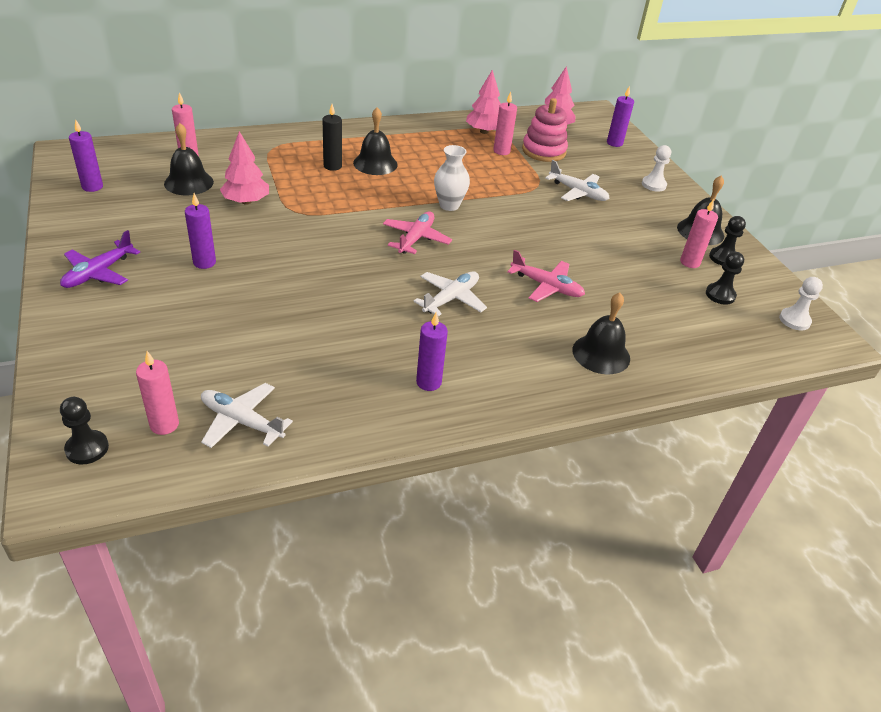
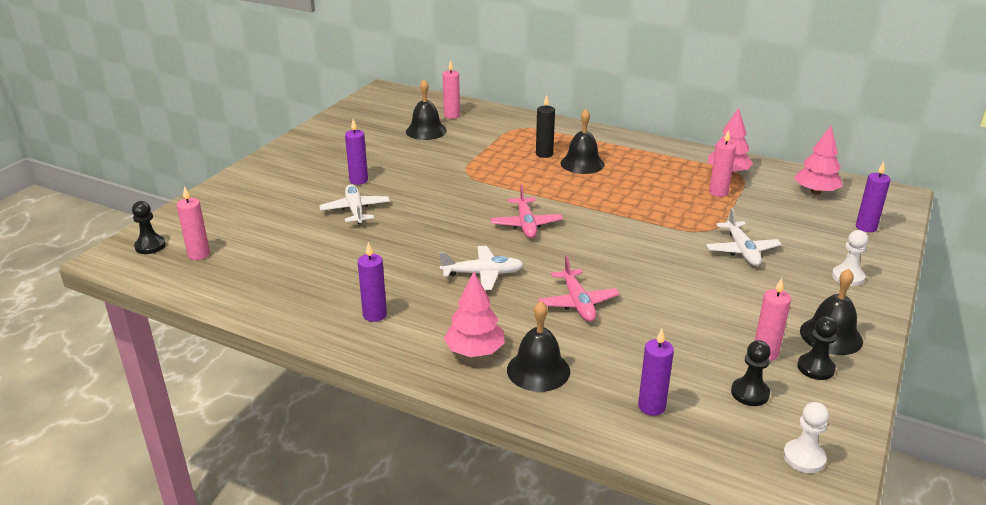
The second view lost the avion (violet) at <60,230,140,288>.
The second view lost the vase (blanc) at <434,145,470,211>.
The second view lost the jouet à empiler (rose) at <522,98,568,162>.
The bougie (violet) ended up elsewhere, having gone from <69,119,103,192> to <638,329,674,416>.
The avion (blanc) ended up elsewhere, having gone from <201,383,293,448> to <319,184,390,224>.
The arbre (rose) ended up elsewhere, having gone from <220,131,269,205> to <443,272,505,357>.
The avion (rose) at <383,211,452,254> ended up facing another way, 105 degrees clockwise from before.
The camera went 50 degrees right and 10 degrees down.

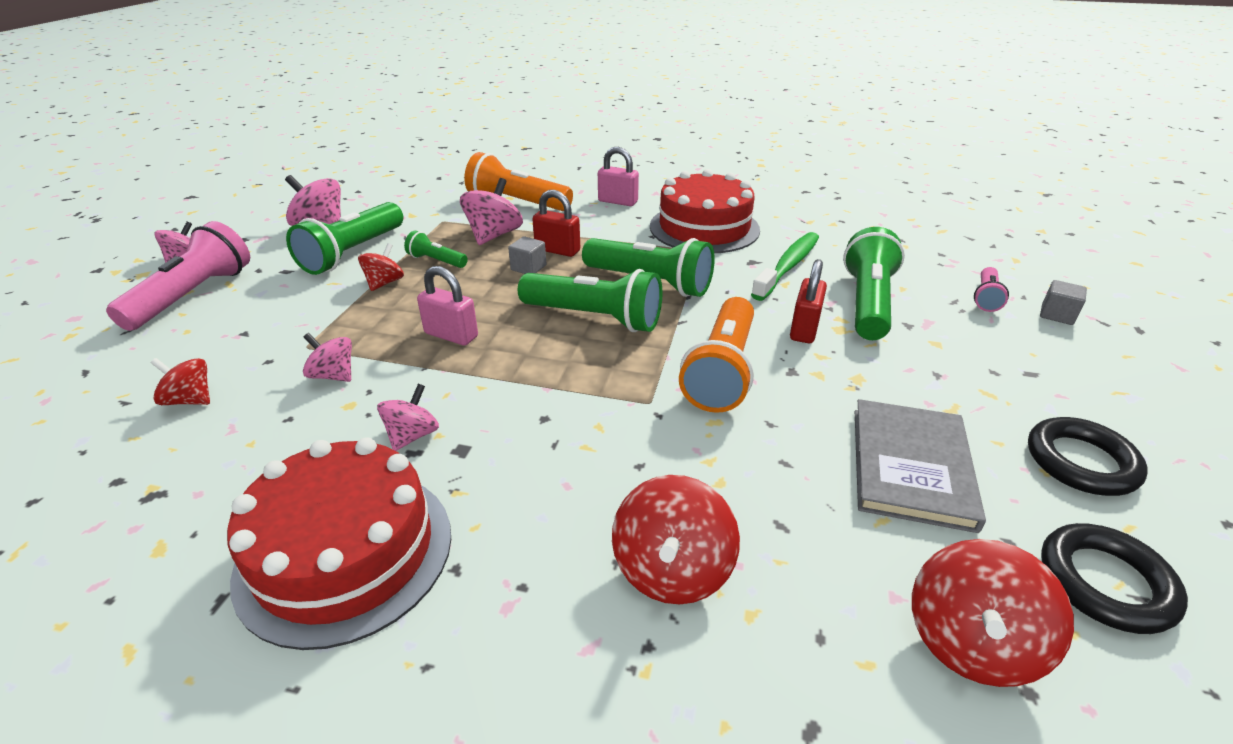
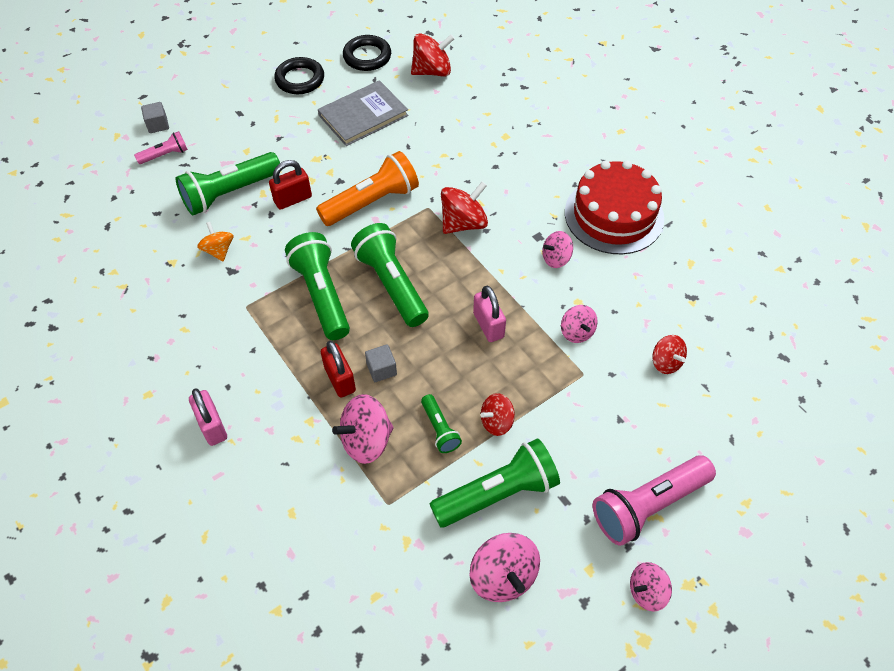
The second view lost the lampe de poche (orange) at <464,152,573,211>.
The second view lost the gâteau (rouge) at <650,169,760,253>.
The toupie (rouge) ended up elsewhere, having gone from <612,475,740,604> to <441,181,488,234>.
Where the brosse à dents (vert) stood at <751,232,819,301>, the toupie (orange) came to stand at <197,222,233,261>.
The camera went 140 degrees left and 20 degrees up.

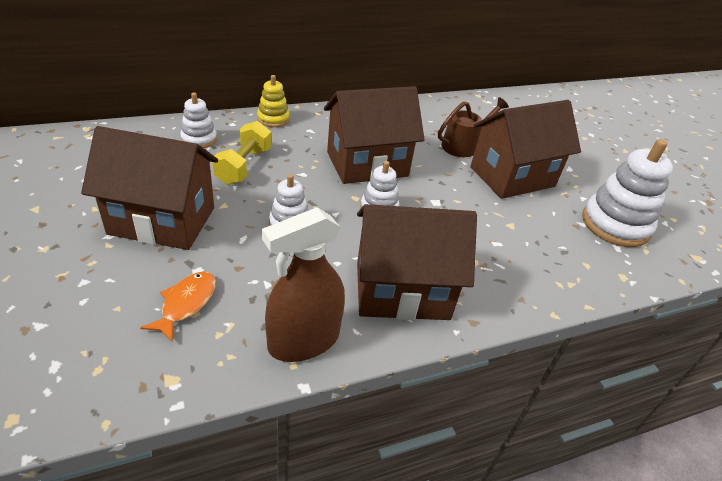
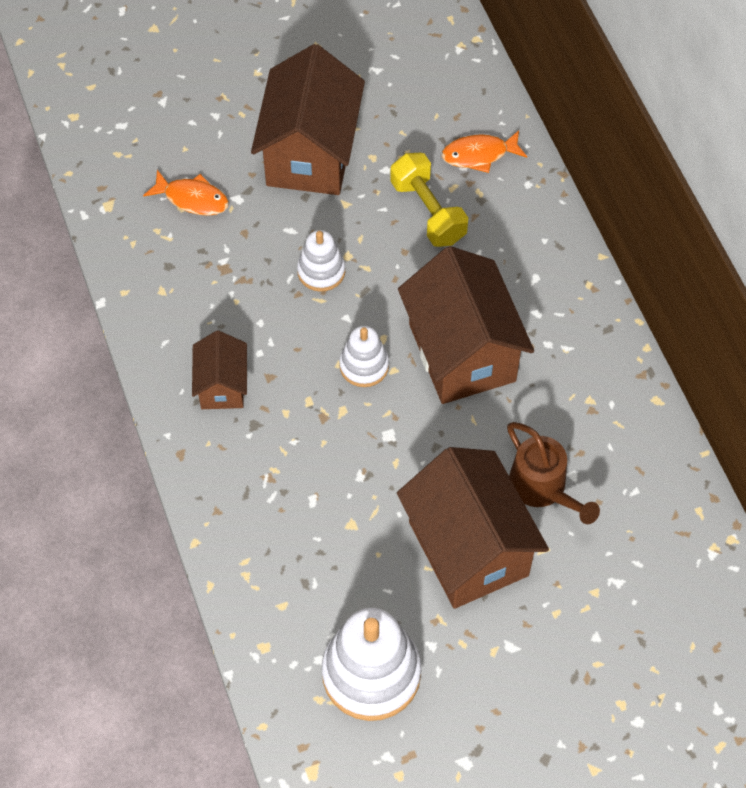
The second view lost the jouet à empiler (jaune) at <257,75,290,127>.
The second view lost the vaporisateur (marron) at <262,207,345,362>.
Where the jouet à empiler (blanc) stood at <180,93,217,148>, the poisson (orange) came to stand at <442,130,527,173>.
The haltère (jaune) at <212,121,271,185> ended up facing another way, 45 degrees clockwise from before.
The size of the maison (marron) at <357,204,477,320> changed by a factor of 0.52.
The camera went 95 degrees right and 20 degrees up.

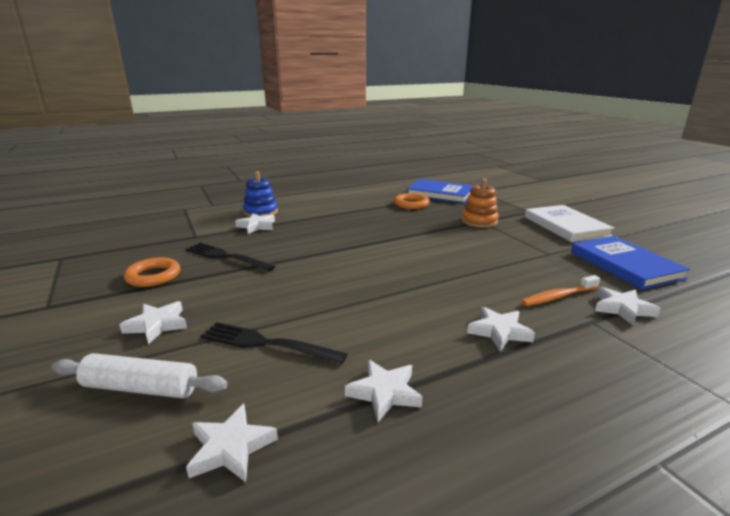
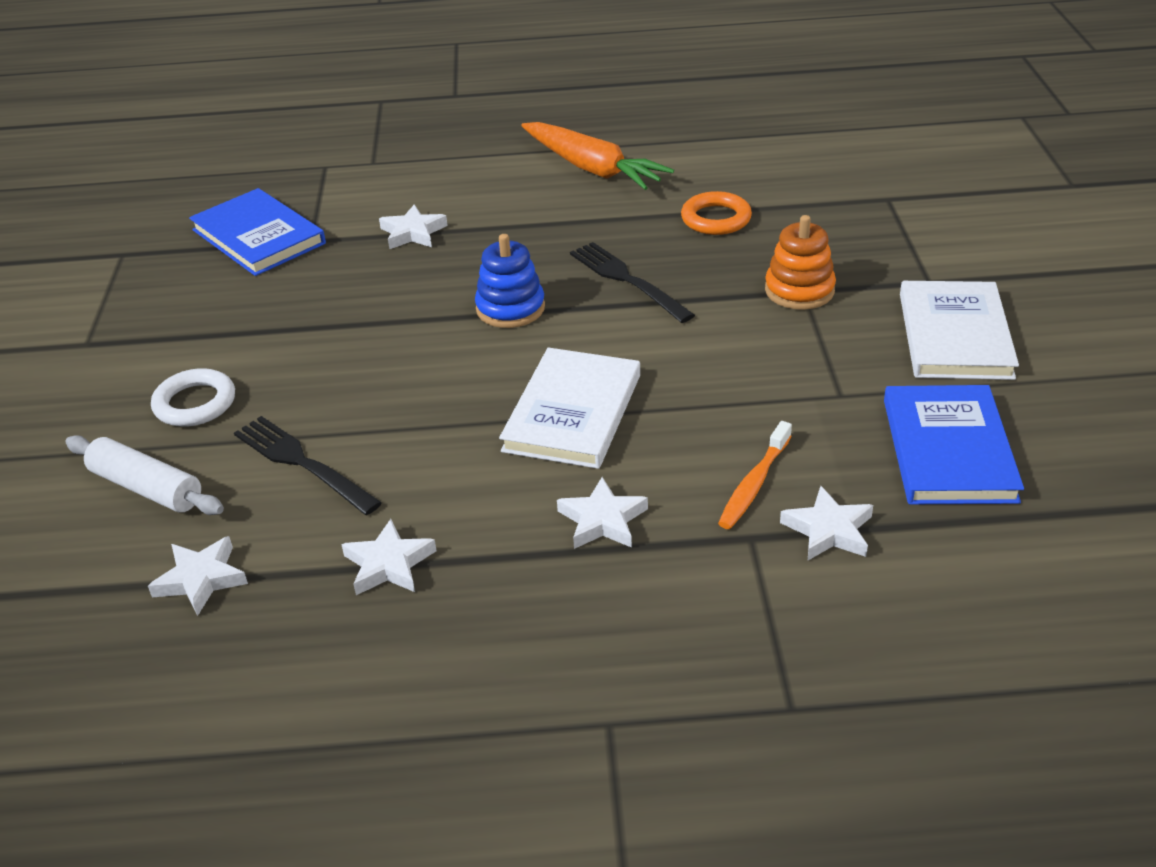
The second view lost the anneau (orange) at <124,257,180,287>.
The second view gained the livre (blanc) at <499,347,640,469>.
The second view gained the carotte (orange) at <521,122,674,190>.
The fourchette (noir) ended up elsewhere, having gone from <186,243,276,272> to <570,242,695,323>.
The jouet à empiler (bleu) ended up elsewhere, having gone from <243,171,278,217> to <475,234,545,328>.
The livre (bleu) ended up elsewhere, having gone from <407,179,475,203> to <189,188,326,276>.
Where the étoile (blanc) stood at <119,301,187,344>, the anneau (blanc) came to stand at <151,368,235,427>.
The brosse à dents (orange) at <521,275,600,306> ended up facing another way, 60 degrees counterclockwise from before.
The camera went 25 degrees right and 15 degrees up.

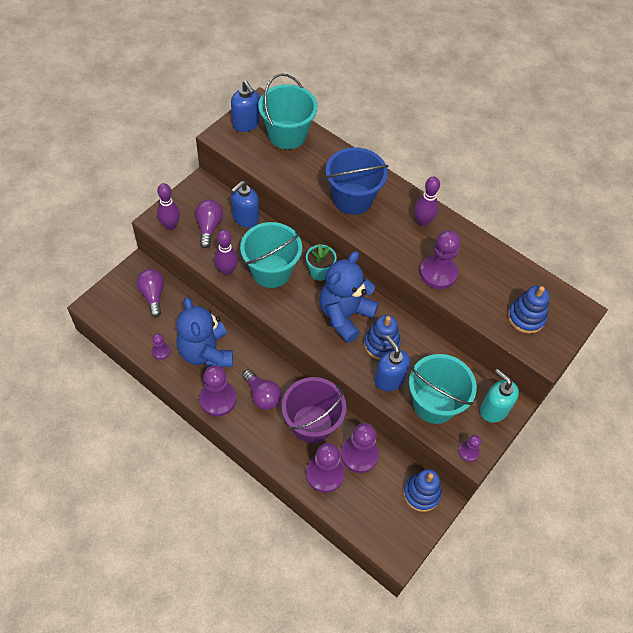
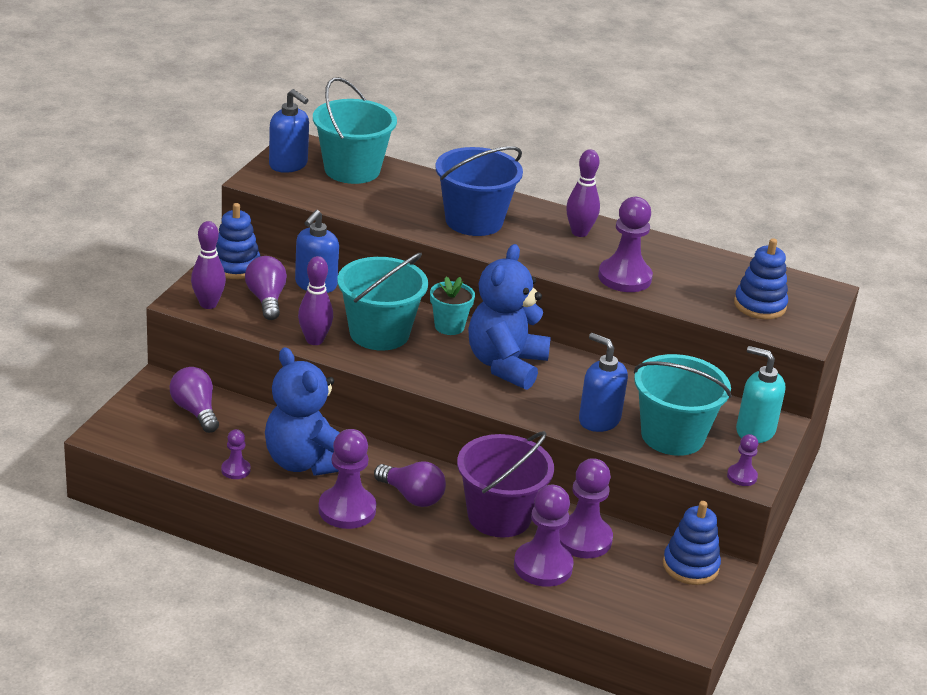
The jouet à empiler (bleu) ended up elsewhere, having gone from <364,315,401,360> to <216,203,261,279>.
The camera went 15 degrees left and 25 degrees down.

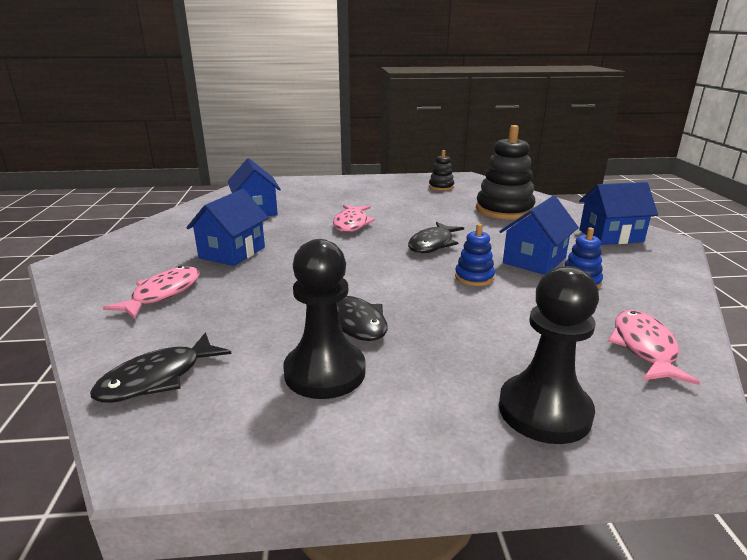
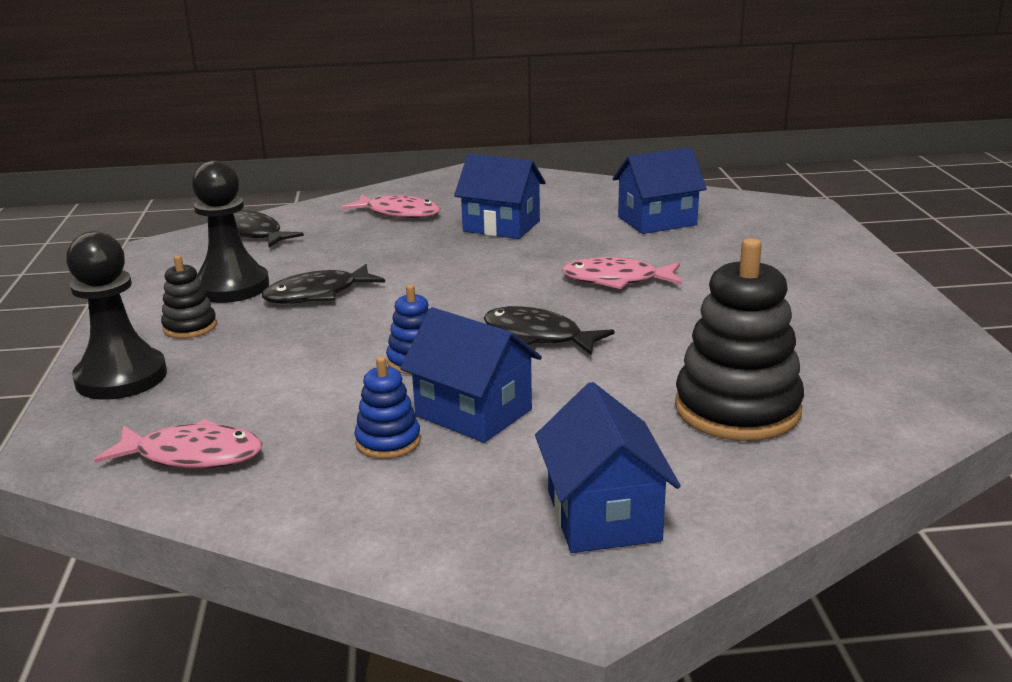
The jouet à empiler (noir) ended up elsewhere, having gone from <429,150,454,191> to <161,255,217,339>.
The camera went 90 degrees right and 0 degrees up.

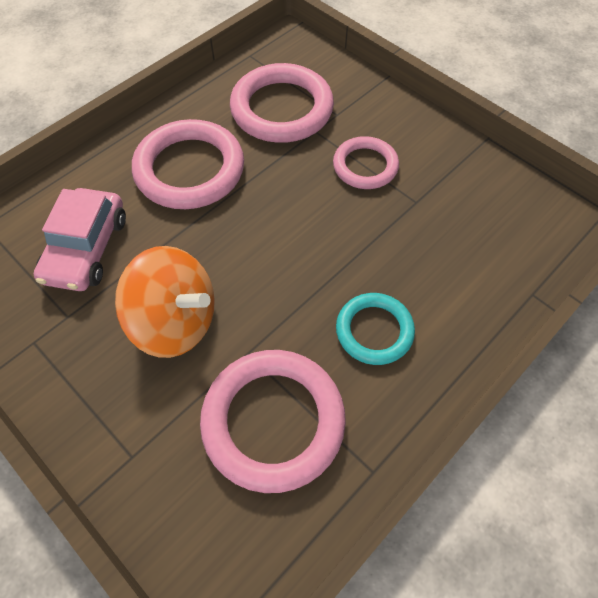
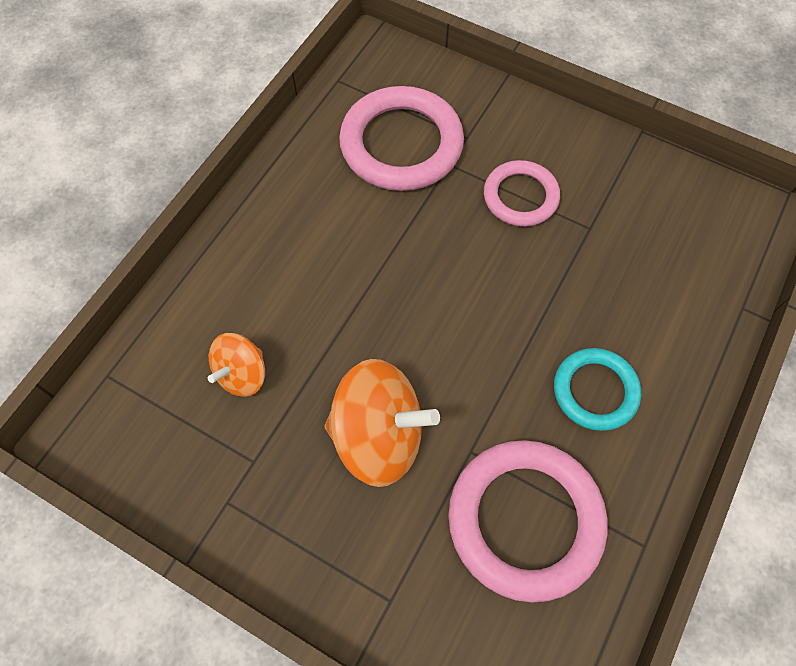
The second view lost the anneau (rose) at <132,119,244,209>.
Where the voiture (rose) stood at <34,188,126,291>, the toupie (orange) came to stand at <208,333,265,397>.
The camera went 15 degrees left and 5 degrees up.

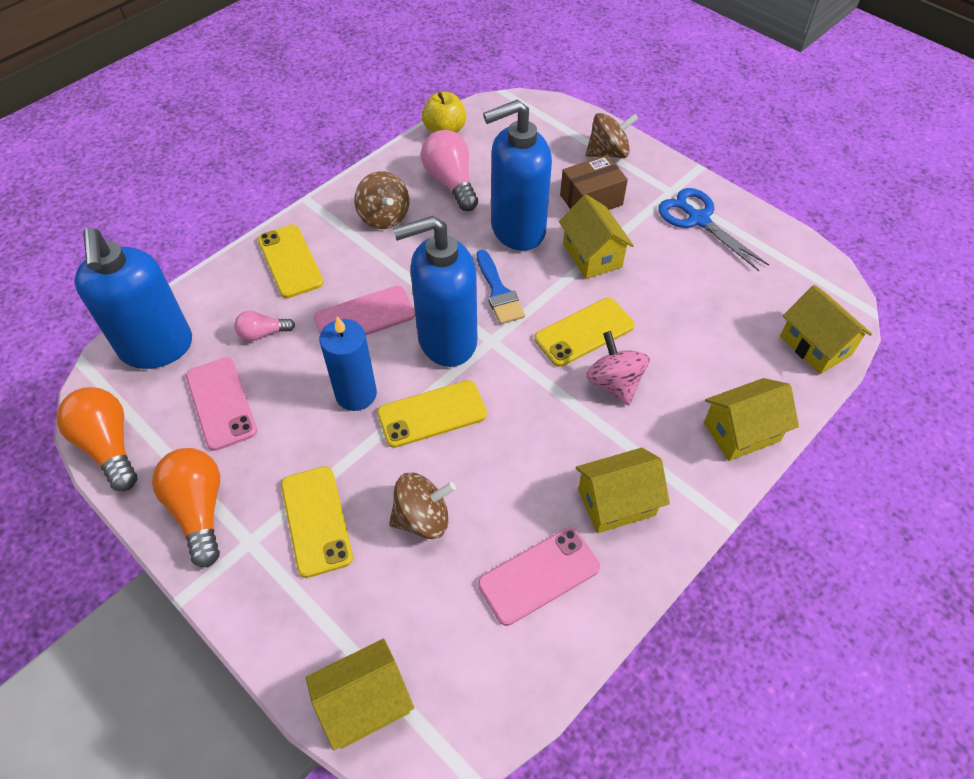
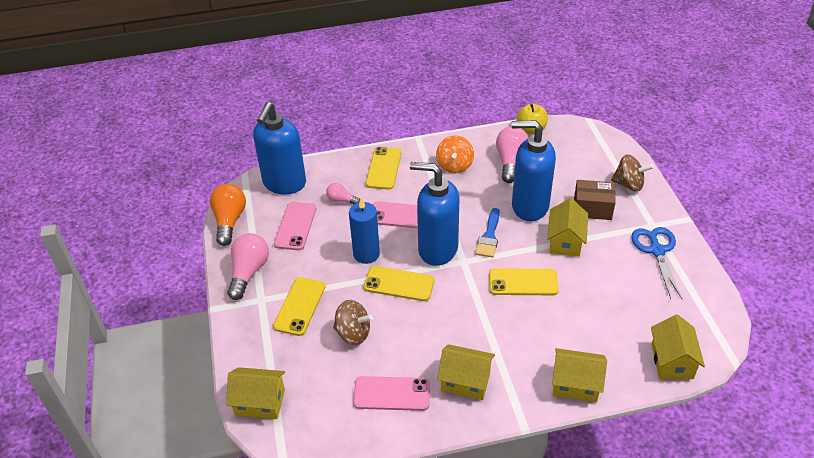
The second view lost the toupie (rose) at <586,331,650,405>.
What was the ampoule (orange) at <152,448,220,567> turned into the ampoule (rose) at <227,233,269,300>.
What was the toupie (marron) at <354,171,409,229> turned into the toupie (orange) at <436,136,474,173>.
The camera went 35 degrees right and 10 degrees down.

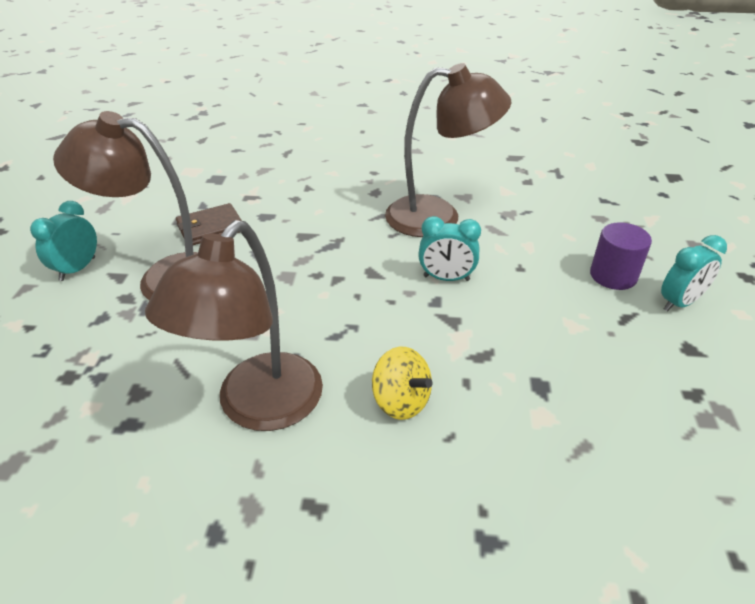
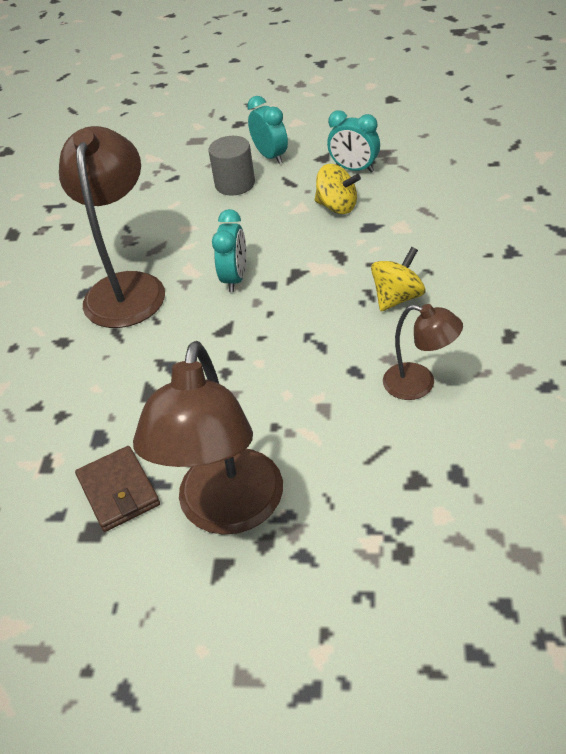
The second view gained the toupie (jaune) at <315,164,361,214>.
The réveil (turquoise) ended up elsewhere, having gone from <30,201,97,281> to <327,110,380,173>.
What was the cylindre (violet) at <590,222,652,290> turned into the cylindre (gris) at <208,136,255,195>.
The size of the lampe (marron) at <145,220,323,431> changed by a factor of 0.53.
The camera went 85 degrees left and 5 degrees up.

